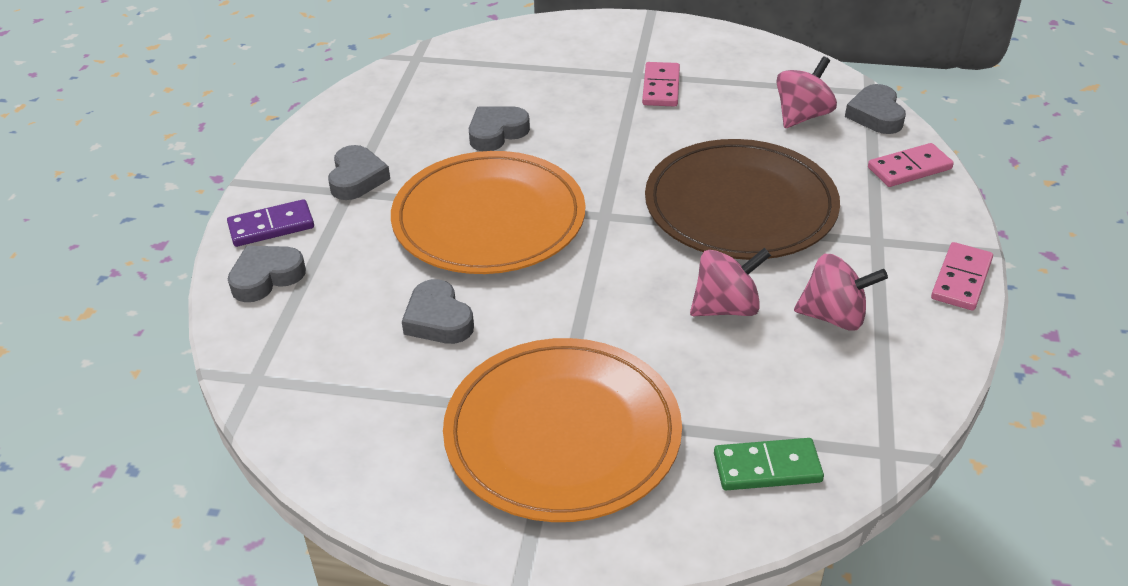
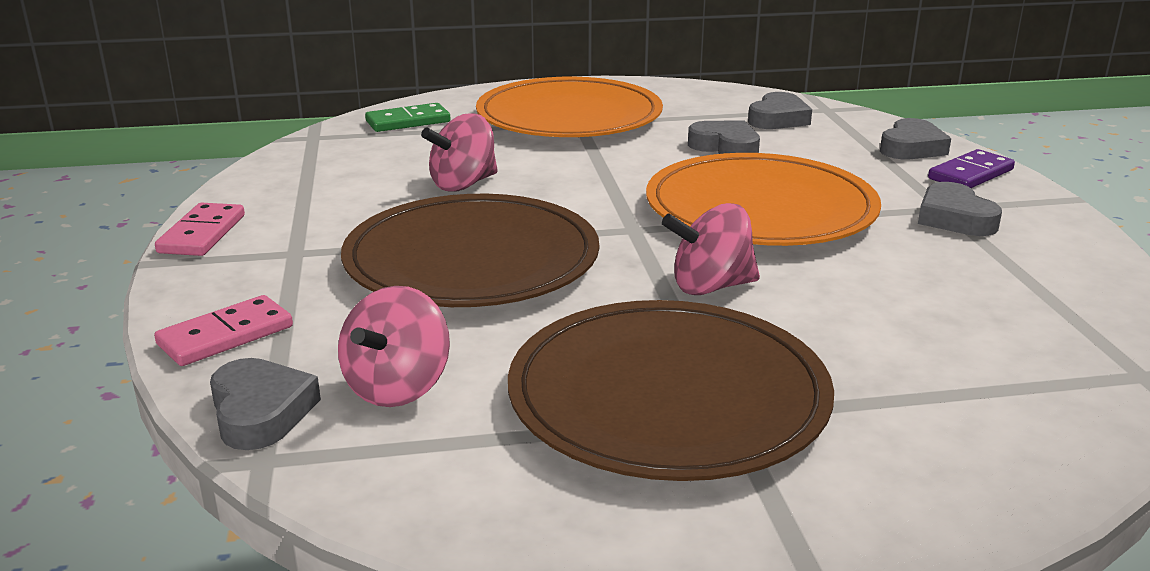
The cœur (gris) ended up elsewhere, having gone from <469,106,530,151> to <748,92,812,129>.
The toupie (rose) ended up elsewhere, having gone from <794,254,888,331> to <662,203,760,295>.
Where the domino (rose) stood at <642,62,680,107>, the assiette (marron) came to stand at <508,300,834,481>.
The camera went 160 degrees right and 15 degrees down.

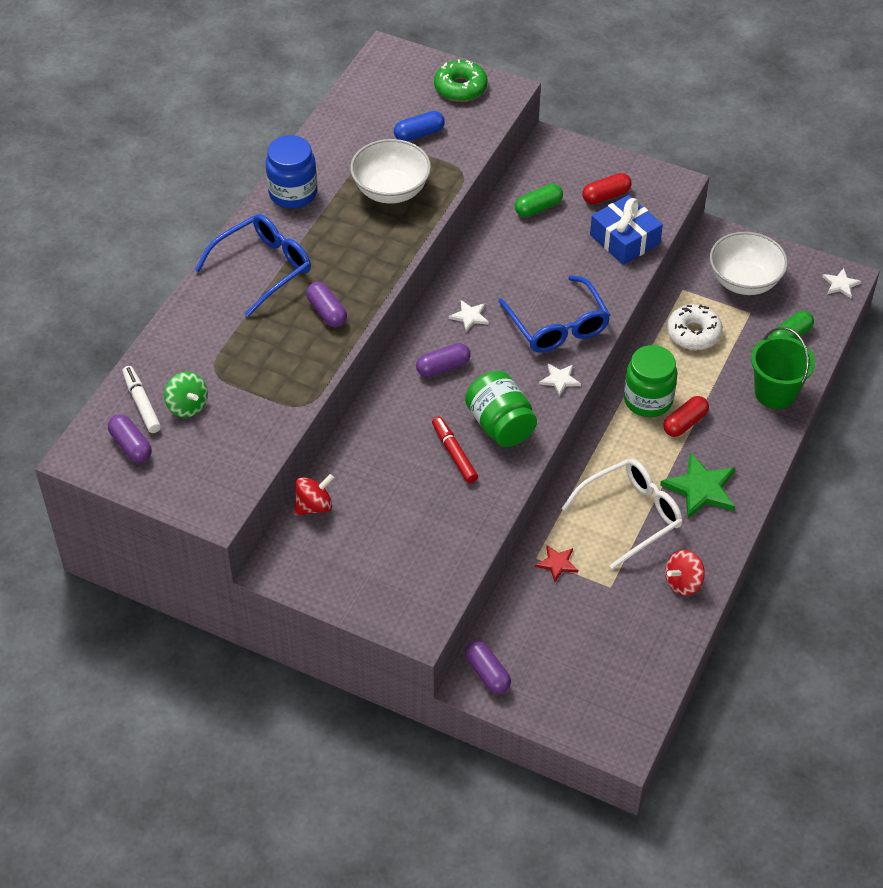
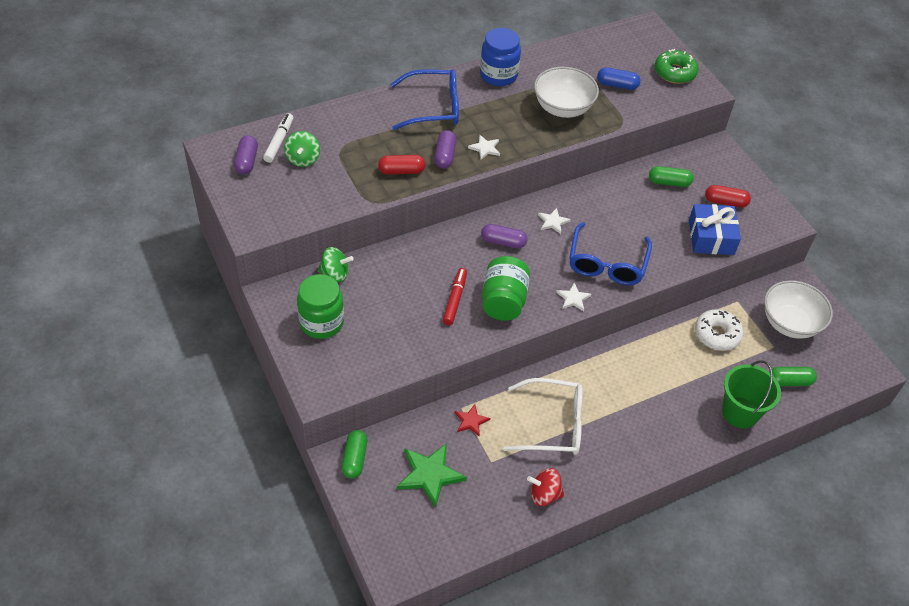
The bocal (vert) ended up elsewhere, having gone from <624,345,677,417> to <297,274,344,339>.
The étoile (vert) ended up elsewhere, having gone from <660,453,735,519> to <397,443,467,508>.
The gélule (rouge) ended up elsewhere, having gone from <663,396,709,437> to <378,155,426,174>.
The étoile (blanc) ended up elsewhere, having gone from <822,268,861,298> to <468,135,500,160>.
What was the toupie (rouge) at <294,474,334,515> turned into the toupie (vert) at <318,247,354,282>.
What was the gélule (violet) at <465,641,511,694> turned into the gélule (vert) at <342,430,367,478>.
The camera went 35 degrees right and 0 degrees up.

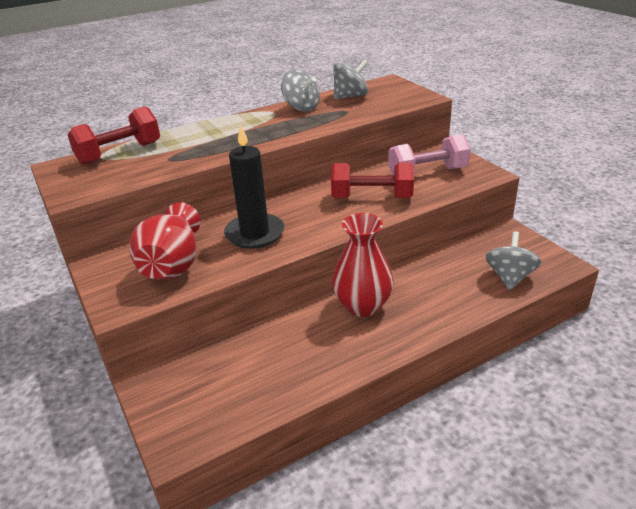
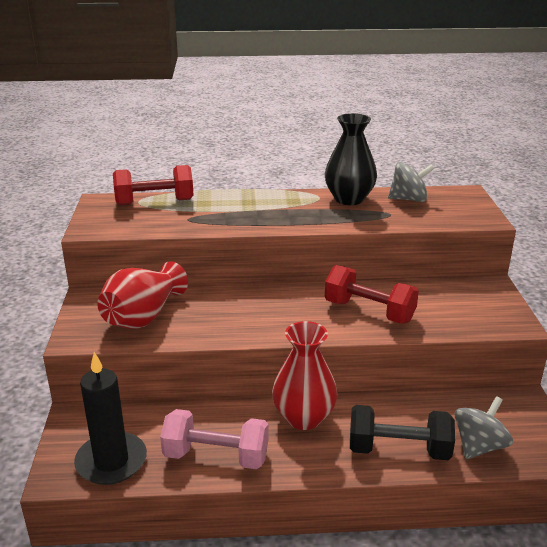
The second view gained the haltère (noir) at <350,405,455,460>.
The bougie (noir) ended up elsewhere, having gone from <224,125,284,249> to <74,352,147,485>.
The haltère (rose) ended up elsewhere, having gone from <388,134,471,176> to <160,409,269,469>.
Where the toupie (gris) stood at <281,70,320,112>, the vase (noir) came to stand at <325,113,377,205>.
The camera went 25 degrees right and 5 degrees down.

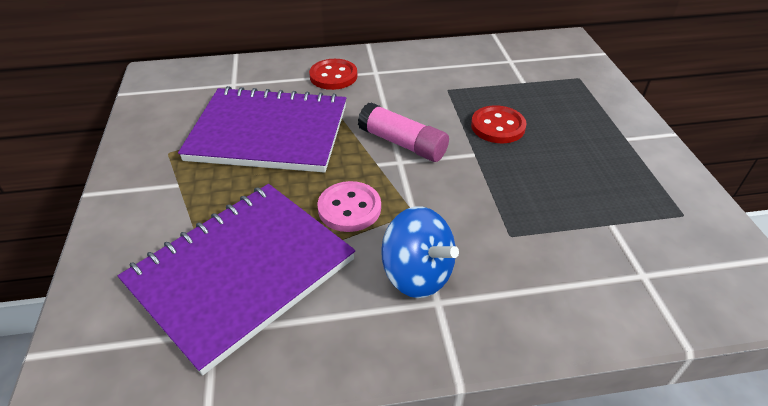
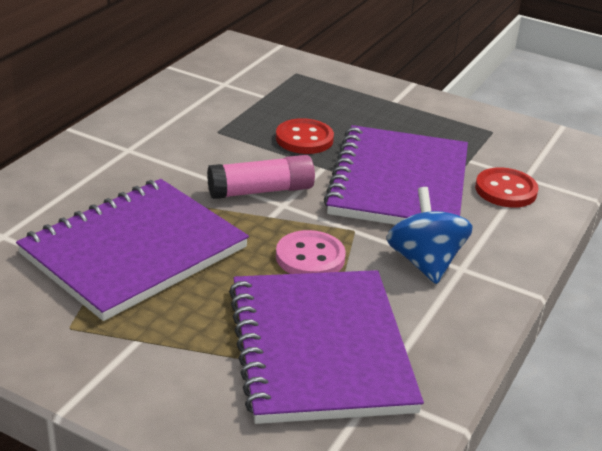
The second view gained the carnet (violet) at <324,125,468,225>.
The bouton (rouge) ended up elsewhere, having gone from <309,59,357,90> to <475,167,539,208>.
The toupie (bleu) at <381,206,459,298> ended up facing another way, 90 degrees counterclockwise from before.
The camera went 55 degrees left and 10 degrees down.

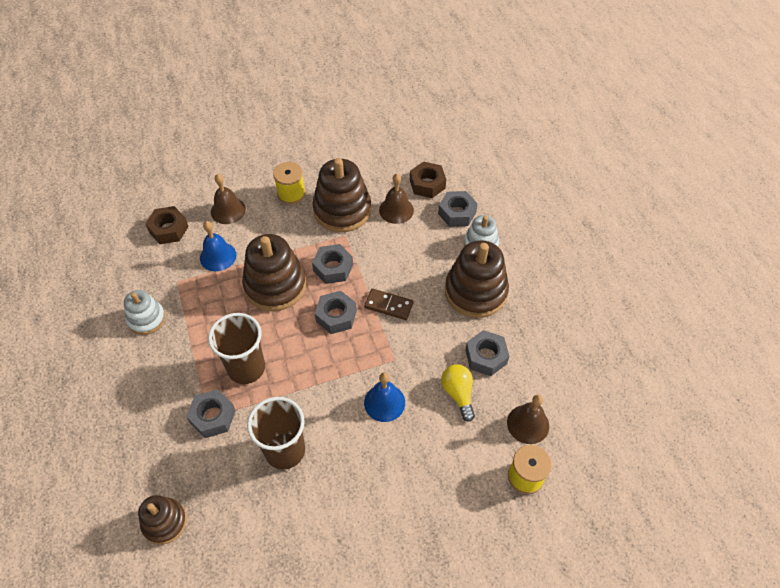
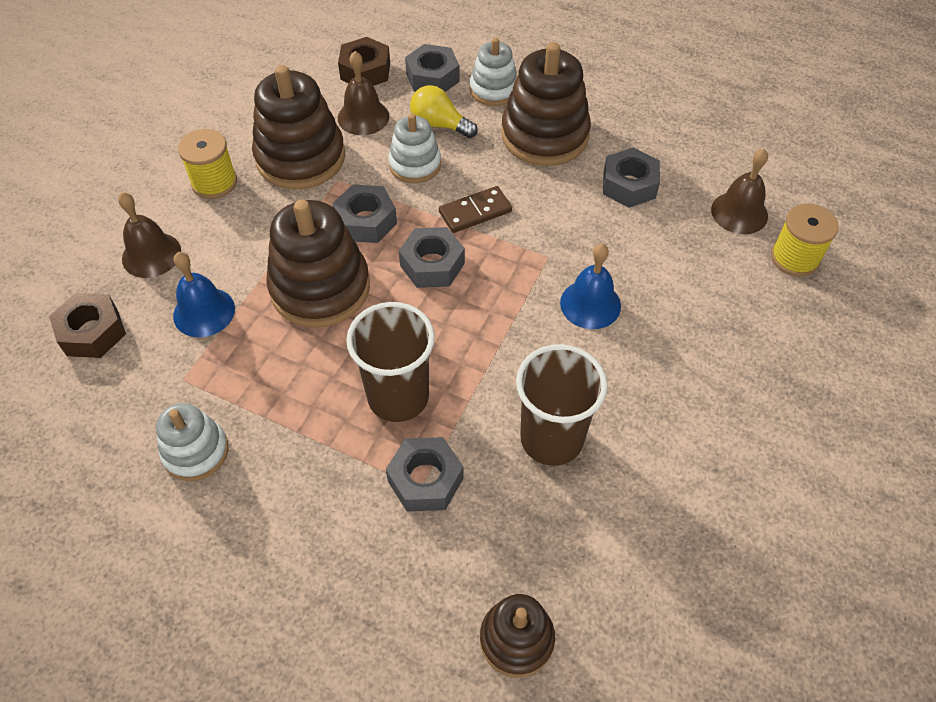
The second view gained the jouet à empiler (blanc) at <388,113,441,183>.
The ampoule (jaune) ended up elsewhere, having gone from <441,364,475,422> to <410,85,478,138>.
The camera went 45 degrees left and 0 degrees up.

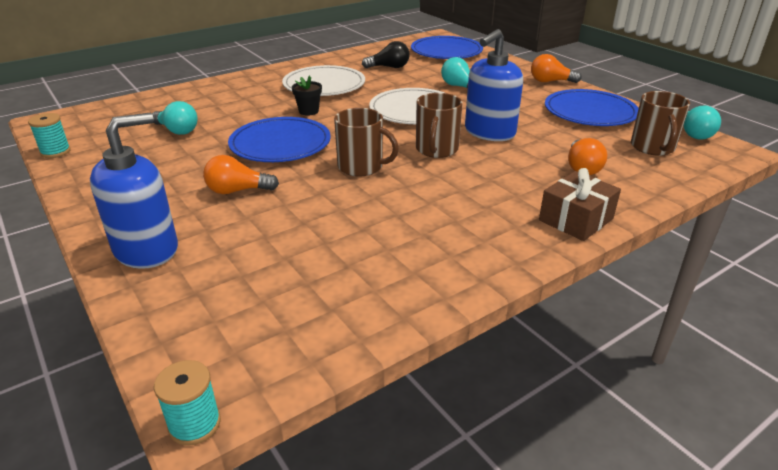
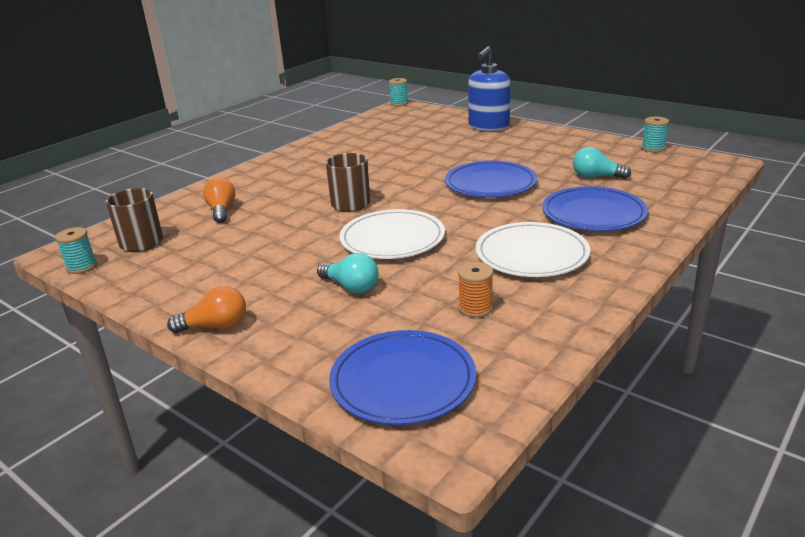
The second view lost the ampoule (orange) at <203,155,279,194>.
The second view lost the pot de fleurs (noir) at <292,75,322,116>.
The second view lost the tasse (marron) at <334,108,399,177>.
The second view lost the distributeur de savon (bleu) at <465,29,523,141>.
The second view lost the cadeau (marron) at <539,168,621,241>.
The assiette (bleu) ended up elsewhere, having gone from <545,89,639,126> to <542,186,648,231>.
Where the ampoule (noir) stood at <362,41,410,68>, the bobine (orange) came to stand at <458,262,493,318>.
Where the ampoule (turquoise) stood at <683,105,721,140>, the bobine (turquoise) came to stand at <55,227,97,274>.
The camera went 165 degrees right and 5 degrees down.

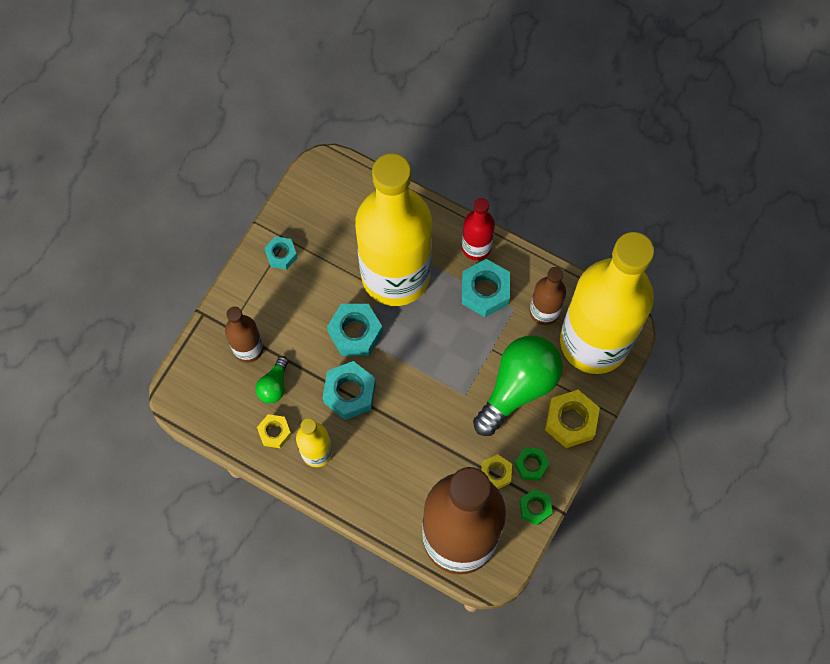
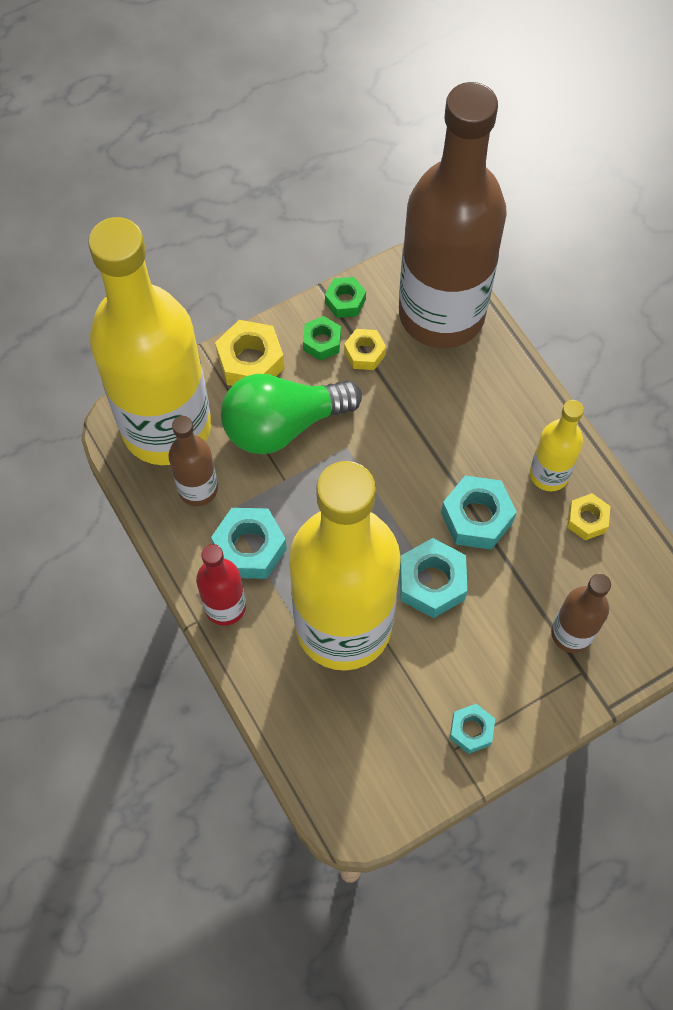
The second view lost the ampoule (vert) at <256,356,288,403>.
The camera went 150 degrees left and 5 degrees down.

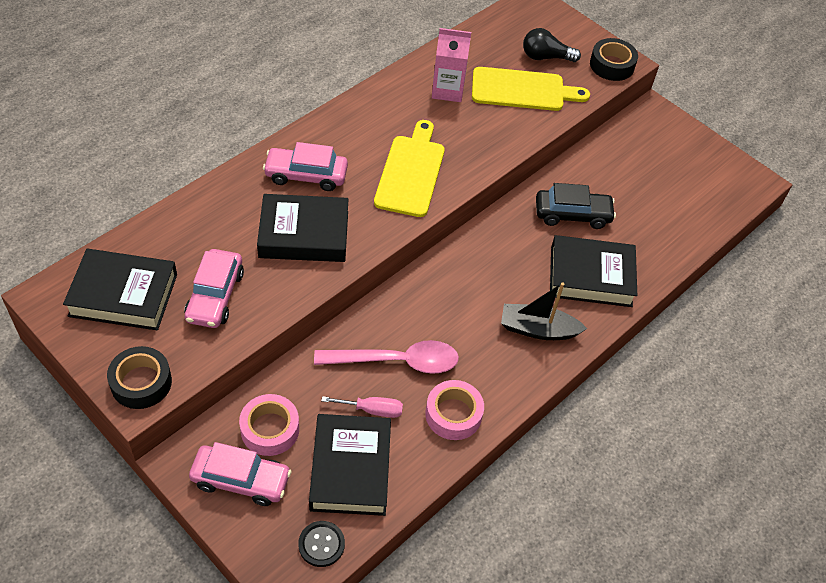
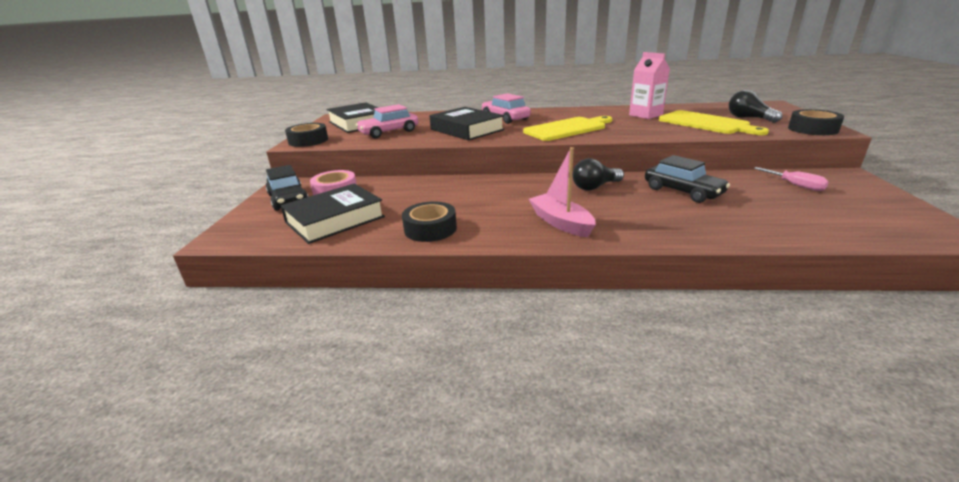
The second view lost the bouton (noir) at <298,521,345,567>.
The second view lost the cuillère (rose) at <314,340,459,374>.
The second view lost the livre (noir) at <550,235,637,307>.
The second view gained the ampoule (noir) at <572,158,624,191>.
The tournevis (rose) ended up elsewhere, having gone from <321,396,403,418> to <754,167,829,191>.
What was the voiture (rose) at <189,442,291,506> turned into the voiture (noir) at <266,165,308,211>.
What was the ruban adhésif (rose) at <425,380,484,440> turned into the ruban adhésif (noir) at <402,201,457,242>.
What was the bateau (noir) at <501,282,587,340> turned into the bateau (rose) at <529,147,596,237>.
The camera went 55 degrees right and 25 degrees down.

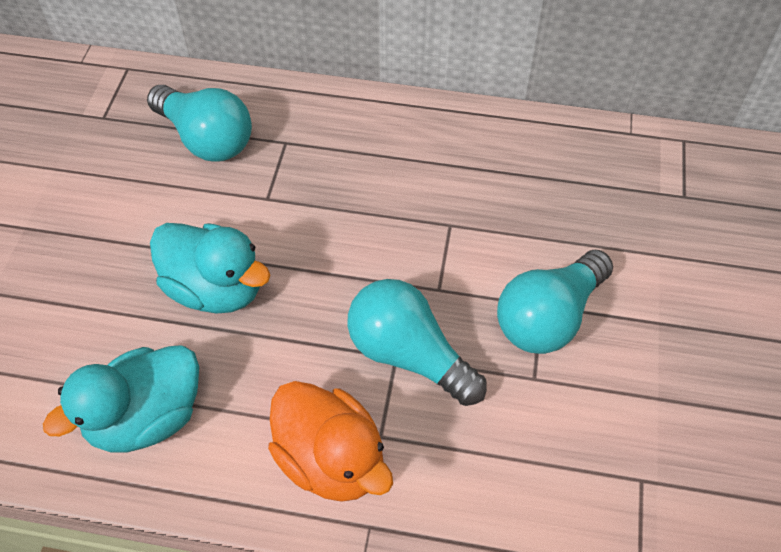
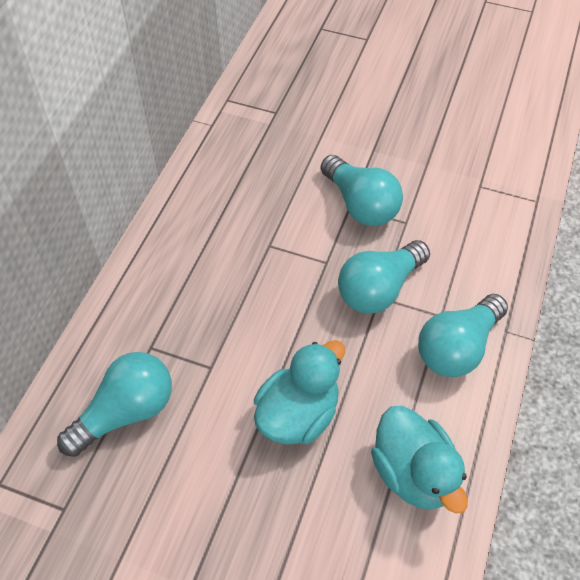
Where the canard (orange) stood at <268,381,393,502>, the ampoule (turquoise) came to stand at <418,294,508,377>.
The camera went 80 degrees left and 0 degrees up.

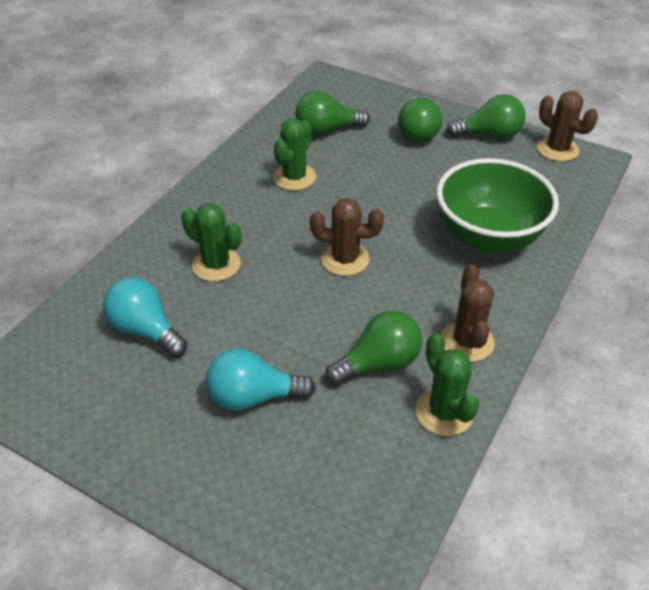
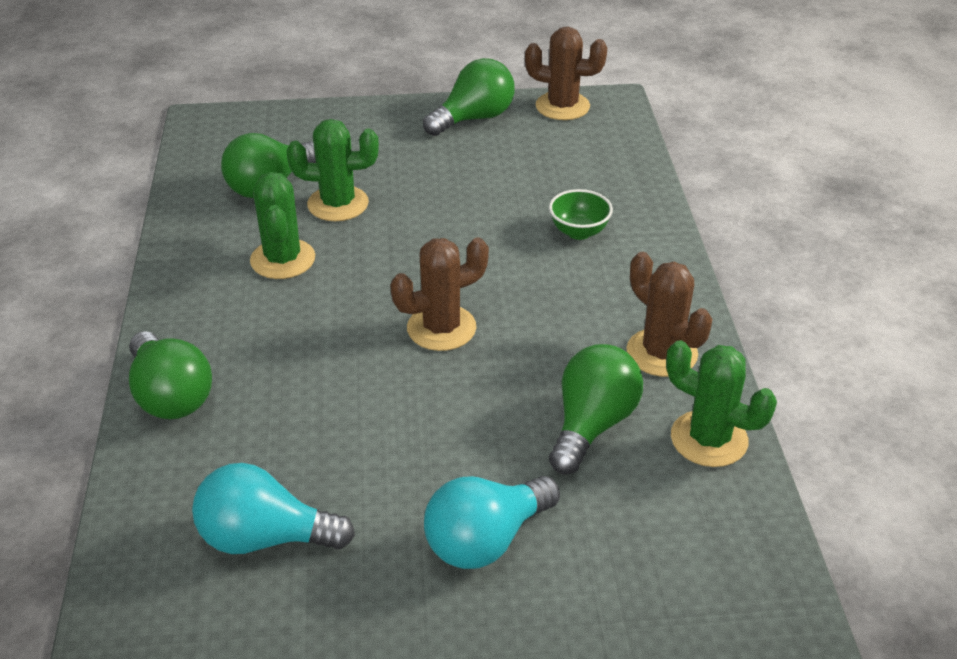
The cactus (vert) ended up elsewhere, having gone from <181,203,241,281> to <287,119,379,221>.
The ampoule (vert) ended up elsewhere, having gone from <398,97,442,143> to <129,331,212,419>.
The size of the bol (vert) at <436,158,559,254> changed by a factor of 0.41.
The camera went 35 degrees left and 5 degrees down.

